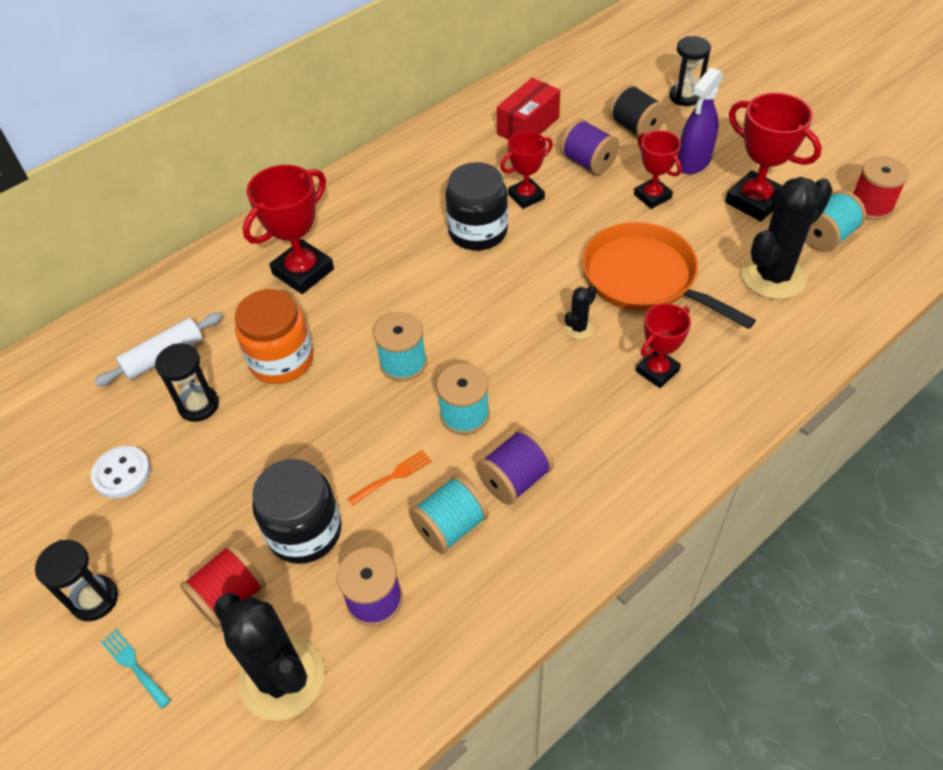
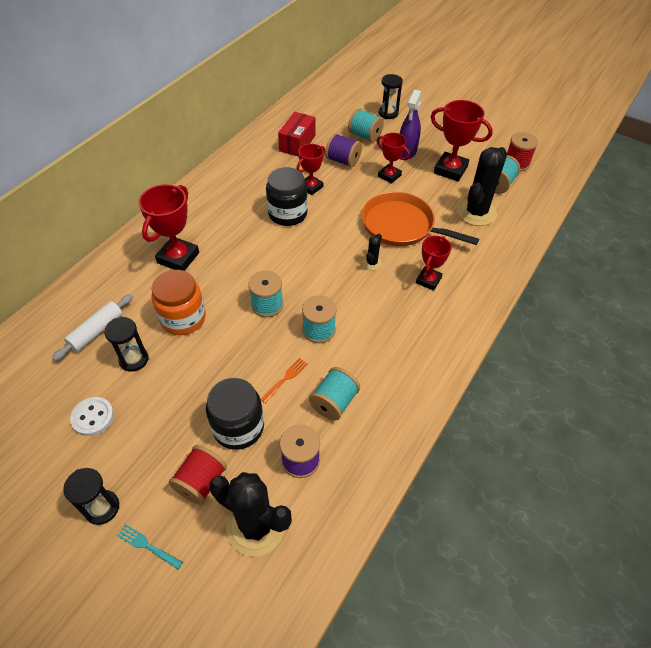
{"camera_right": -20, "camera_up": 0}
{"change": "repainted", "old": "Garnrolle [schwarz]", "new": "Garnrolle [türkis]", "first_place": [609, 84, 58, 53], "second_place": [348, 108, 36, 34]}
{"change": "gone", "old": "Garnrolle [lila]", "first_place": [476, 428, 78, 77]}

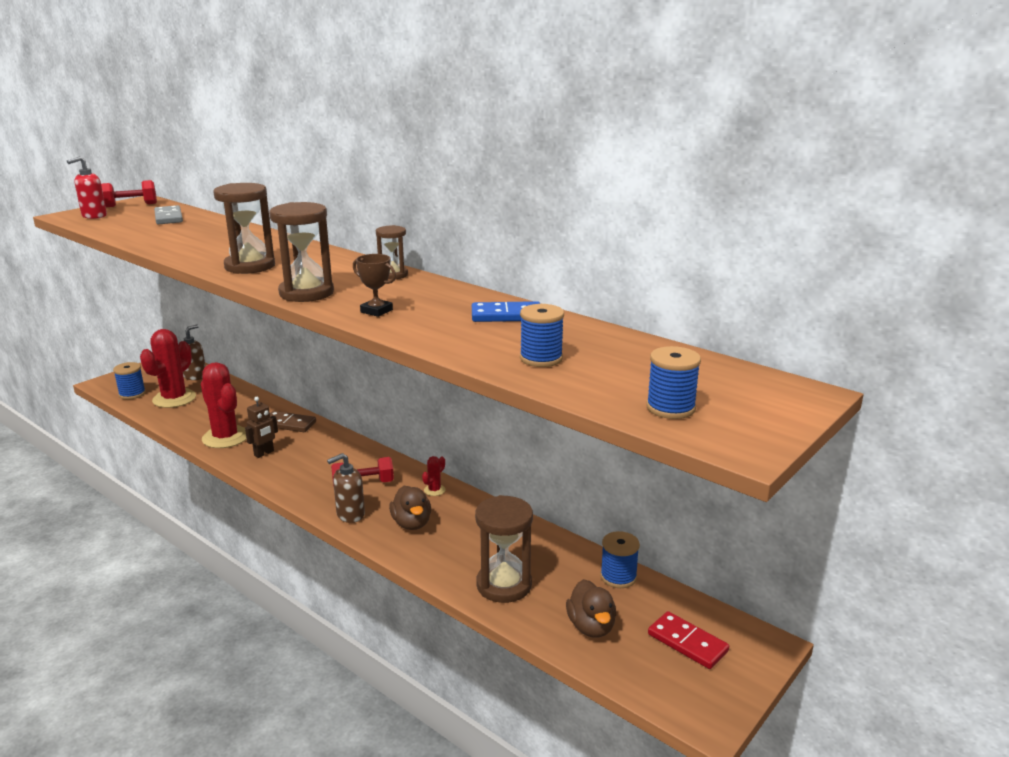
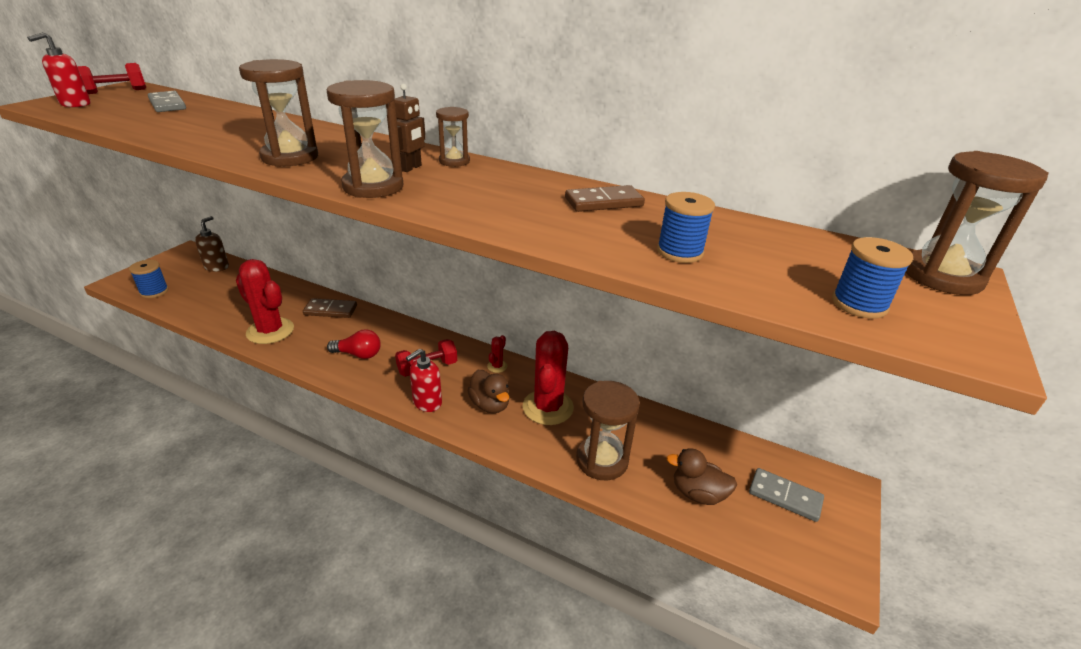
{"camera_right": -15, "camera_up": 10}
{"change": "new", "new": "Glühbirne [rot]", "second_place": [327, 330, 54, 29]}
{"change": "shifted", "old": "Roboter [braun]", "first_place": [245, 397, 33, 61], "second_place": [395, 84, 31, 88]}
{"change": "repainted", "old": "Seifenspender [braun]", "new": "Seifenspender [rot]", "first_place": [327, 453, 38, 70], "second_place": [406, 348, 36, 64]}
{"change": "shifted", "old": "Kaktus [rot]", "first_place": [140, 329, 56, 79], "second_place": [523, 331, 51, 94]}
{"change": "repainted", "old": "Dominostein [blau]", "new": "Dominostein [braun]", "first_place": [472, 301, 68, 21], "second_place": [565, 185, 80, 27]}
{"change": "rotated", "old": "Ente [braun]", "first_place": [566, 579, 50, 59], "second_place": [666, 448, 71, 57], "degrees": 135}
{"change": "repainted", "old": "Dominostein [rot]", "new": "Dominostein [grau]", "first_place": [648, 611, 81, 58], "second_place": [749, 468, 75, 54]}
{"change": "new", "new": "Sanduhr [braun]", "second_place": [906, 151, 143, 144]}
{"change": "gone", "old": "Pokal [braun]", "first_place": [353, 254, 43, 63]}
{"change": "gone", "old": "Garnrolle [blau]", "first_place": [600, 531, 40, 57]}

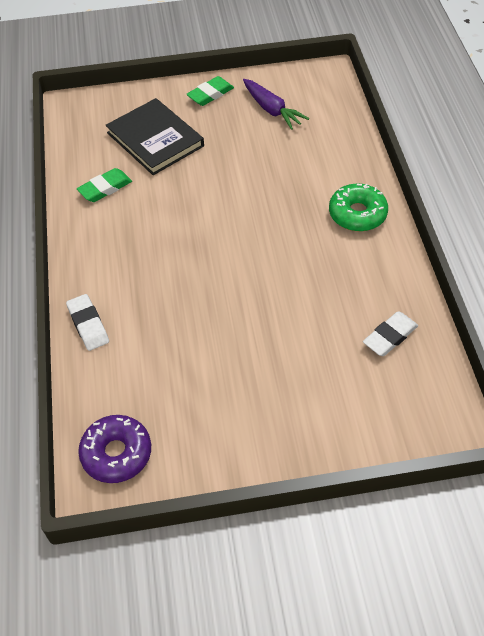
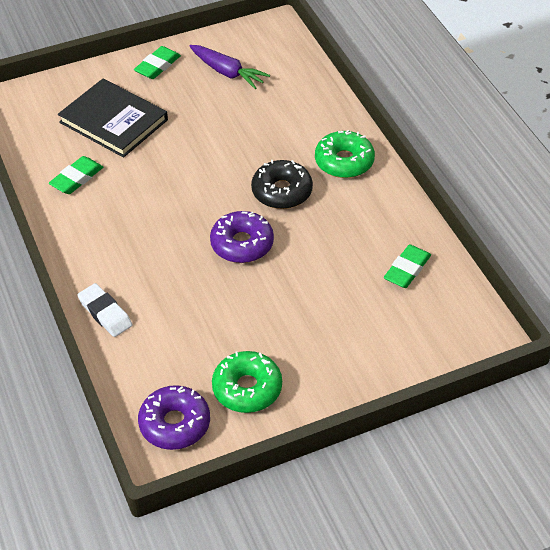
{"camera_right": -15, "camera_up": -5}
{"change": "new", "new": "Donut [lila]", "second_place": [210, 211, 64, 52]}
{"change": "new", "new": "Donut [grün]", "second_place": [212, 351, 70, 62]}
{"change": "new", "new": "Donut [schwarz]", "second_place": [251, 160, 62, 49]}
{"change": "repainted", "old": "Radiergummi [weiß]", "new": "Radiergummi [grün]", "first_place": [363, 311, 55, 45], "second_place": [384, 245, 47, 43]}

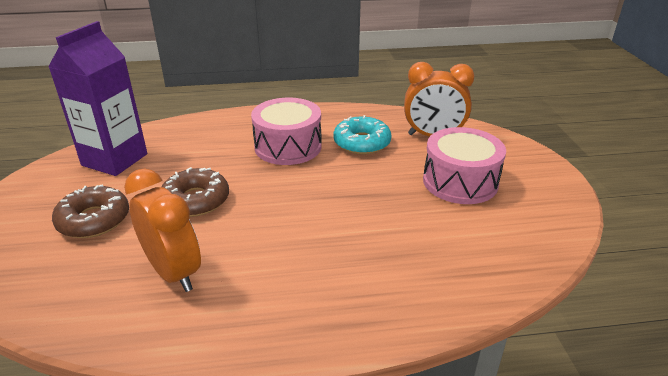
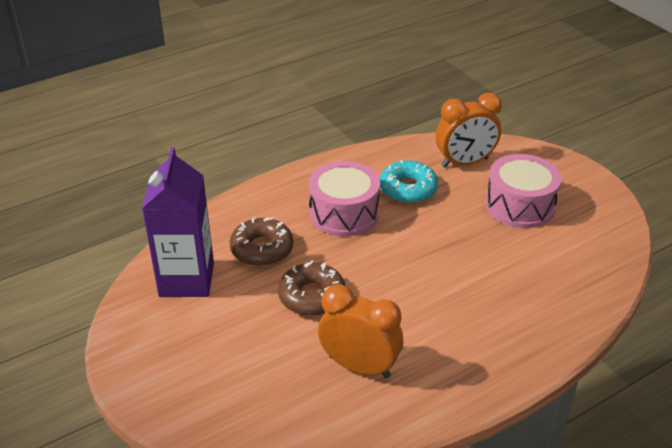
{"camera_right": -25, "camera_up": 5}
{"change": "shifted", "old": "Donut [braun]", "first_place": [52, 184, 77, 54], "second_place": [229, 217, 65, 49]}

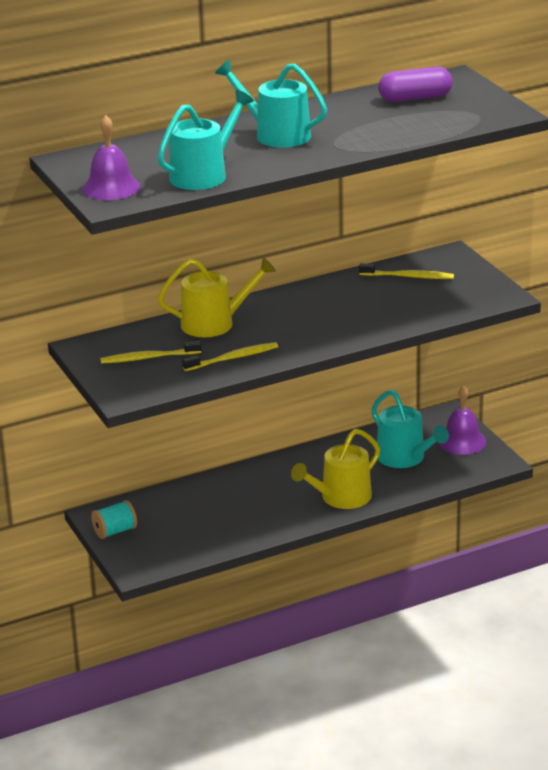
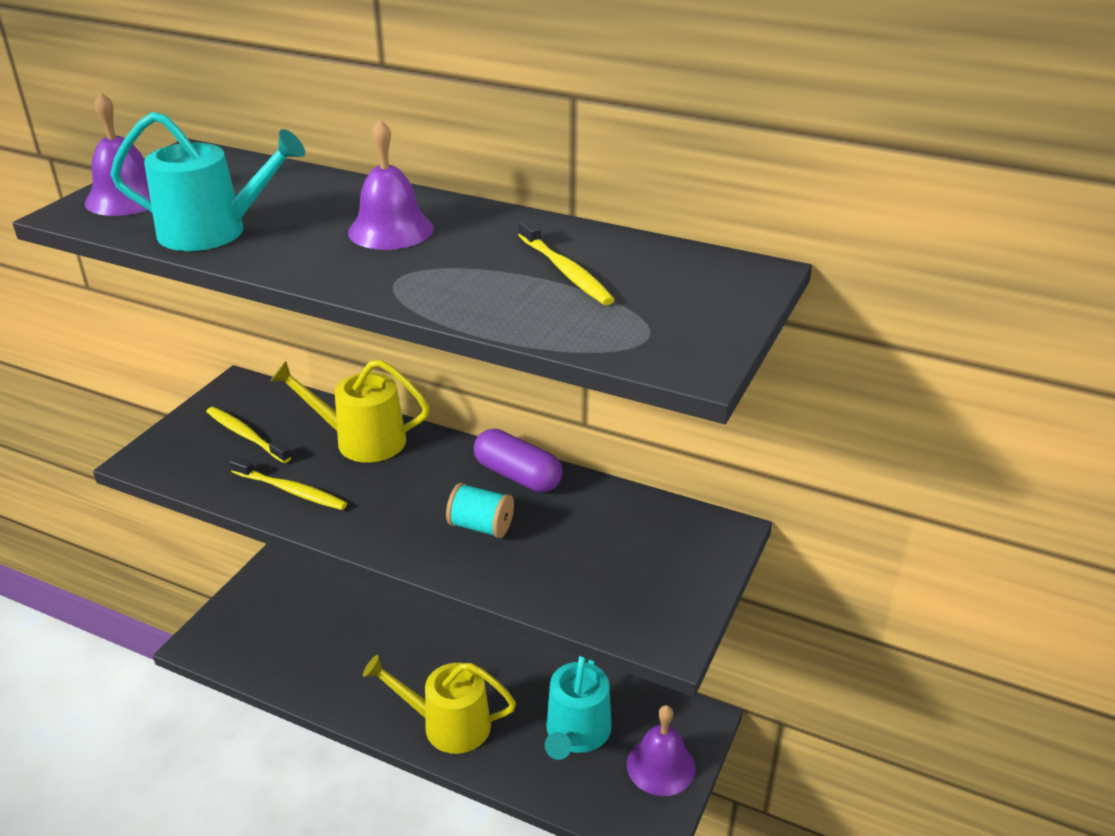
{"camera_right": 50, "camera_up": 5}
{"change": "rotated", "old": "Gießkanne [gelb]", "first_place": [158, 257, 118, 80], "second_place": [270, 359, 159, 104], "degrees": 150}
{"change": "swapped", "old": "Gießkanne [türkis]", "new": "Glocke [lila]", "first_place": [215, 60, 112, 88], "second_place": [348, 119, 86, 131]}
{"change": "shifted", "old": "Garnrolle [türkis]", "first_place": [91, 500, 46, 39], "second_place": [446, 483, 68, 55]}
{"change": "shifted", "old": "Kapsel [lila]", "first_place": [378, 67, 75, 35], "second_place": [474, 429, 88, 63]}
{"change": "shifted", "old": "Zahnbürste [gelb]", "first_place": [359, 263, 95, 16], "second_place": [518, 219, 97, 86]}

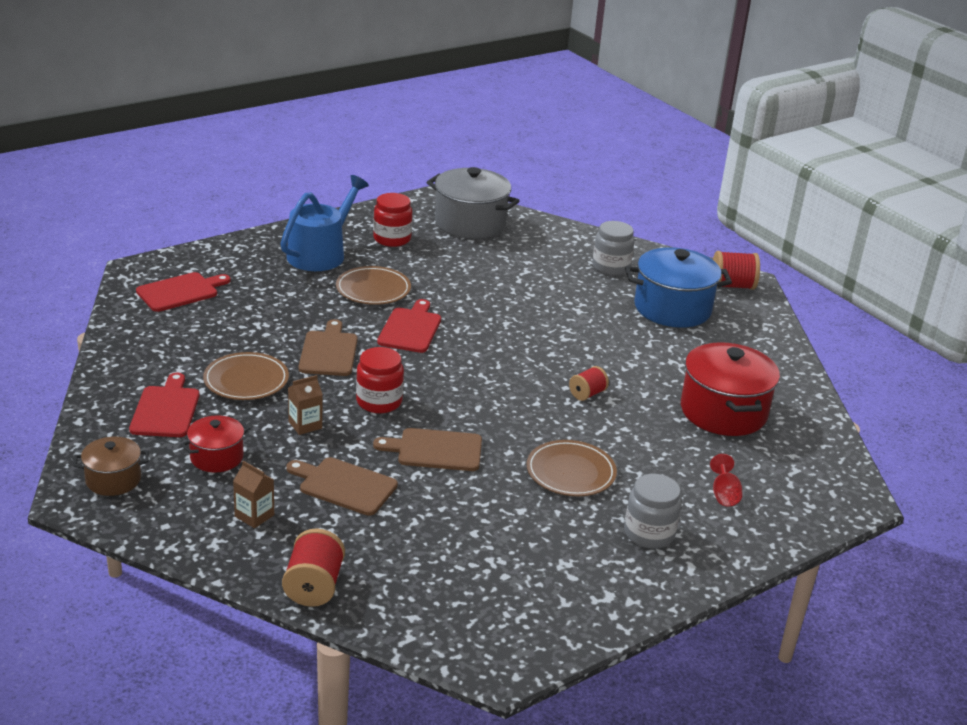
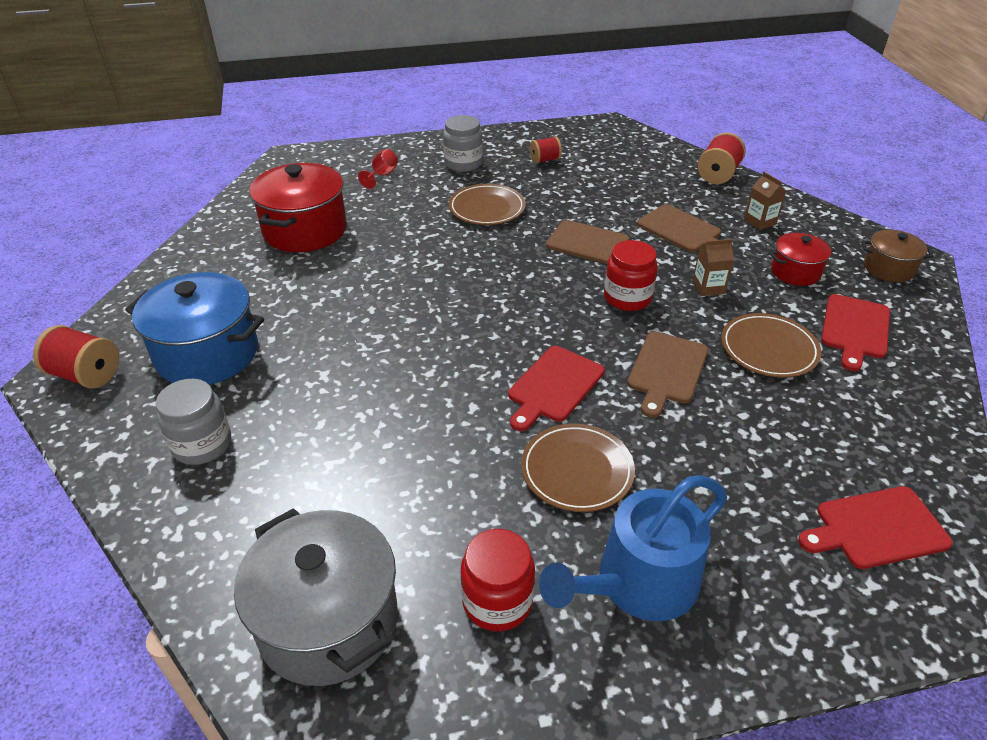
{"camera_right": -155, "camera_up": 10}
{"change": "shifted", "old": "Garnrolle [rot]", "first_place": [569, 366, 40, 35], "second_place": [530, 136, 32, 28]}

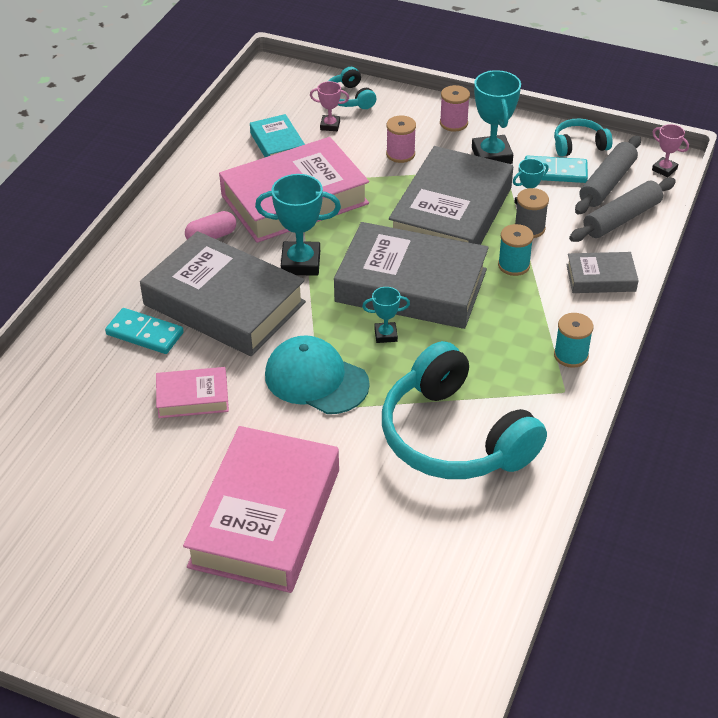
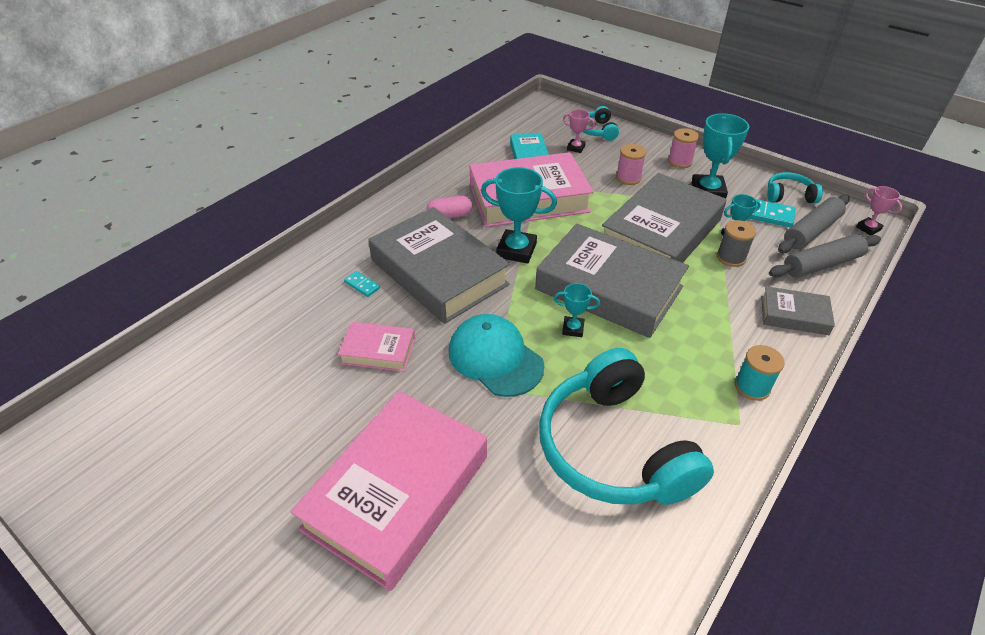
{"camera_right": 15, "camera_up": 0}
{"change": "scaled", "old": "Dominostein [türkis]", "first_place": [105, 308, 79, 46], "second_place": [344, 271, 36, 26], "factor": 0.56}
{"change": "gone", "old": "Garnrolle [türkis]", "first_place": [498, 224, 36, 52]}

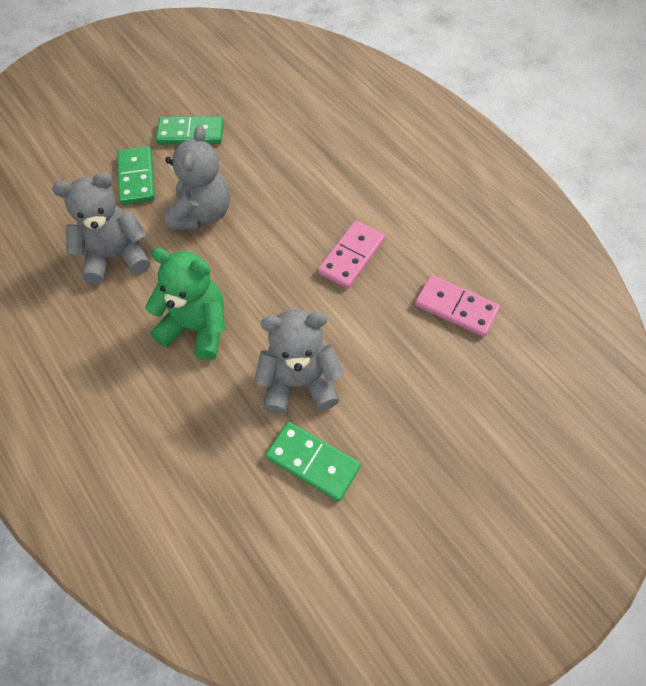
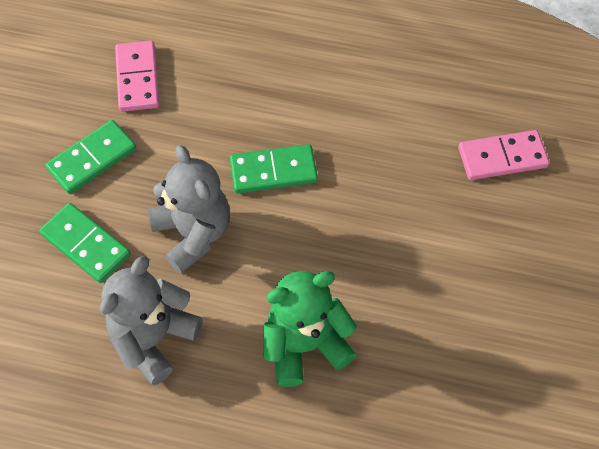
{"camera_right": -40, "camera_up": 0}
{"change": "shifted", "old": "Dominostein [rosa]", "first_place": [318, 220, 67, 68], "second_place": [115, 41, 44, 71]}
{"change": "shifted", "old": "Dominostein [grün]", "first_place": [265, 421, 96, 80], "second_place": [230, 144, 88, 49]}
{"change": "gone", "old": "Teddybär [grau]", "first_place": [254, 309, 90, 105]}

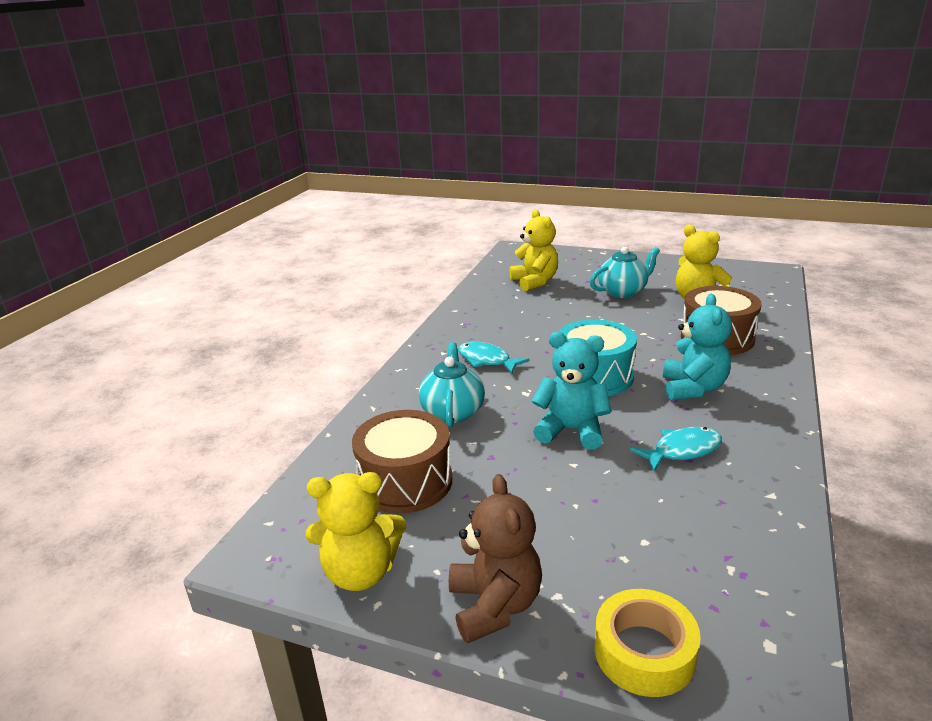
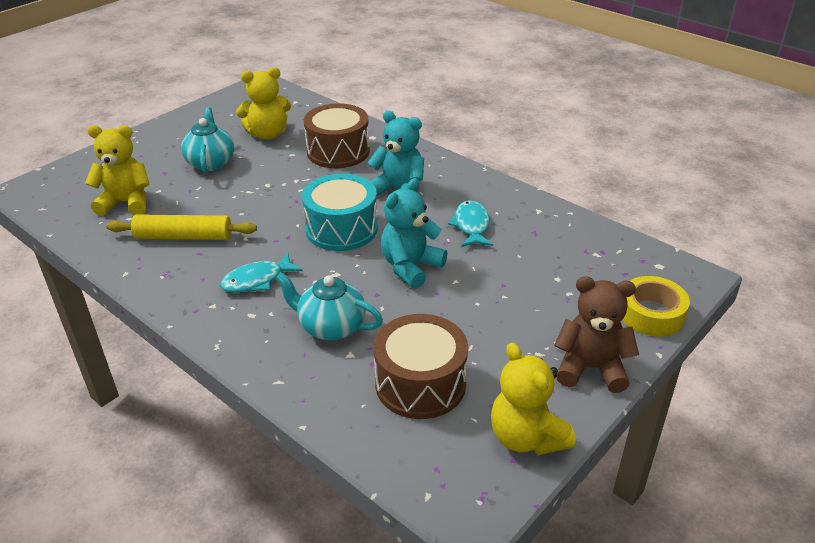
{"camera_right": -70, "camera_up": 10}
{"change": "new", "new": "Nudelholz [gelb]", "second_place": [106, 214, 151, 26]}
{"change": "rotated", "old": "Teddybär [gelb]", "first_place": [306, 472, 100, 119], "second_place": [491, 342, 85, 113], "degrees": 135}

